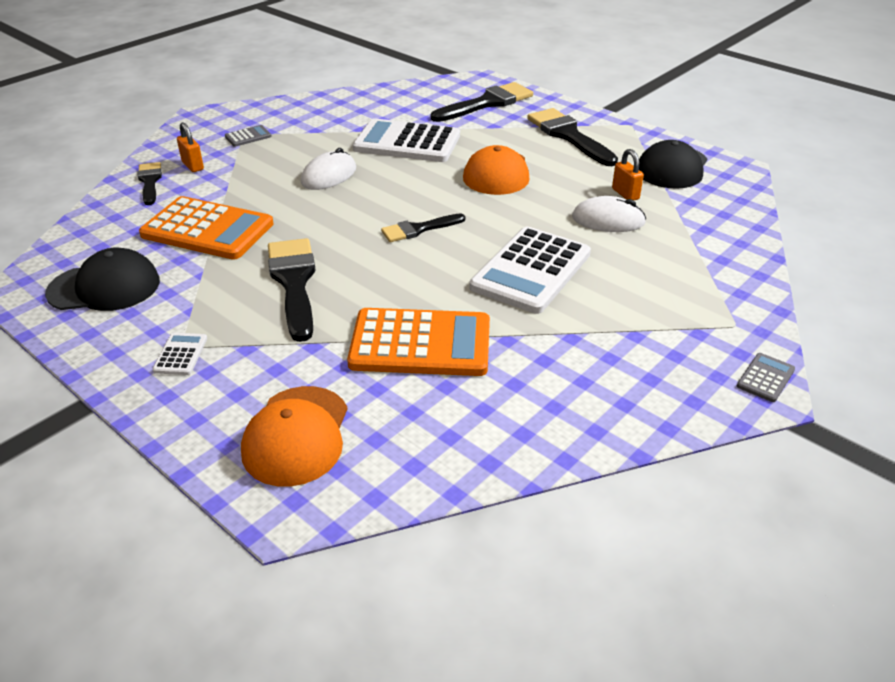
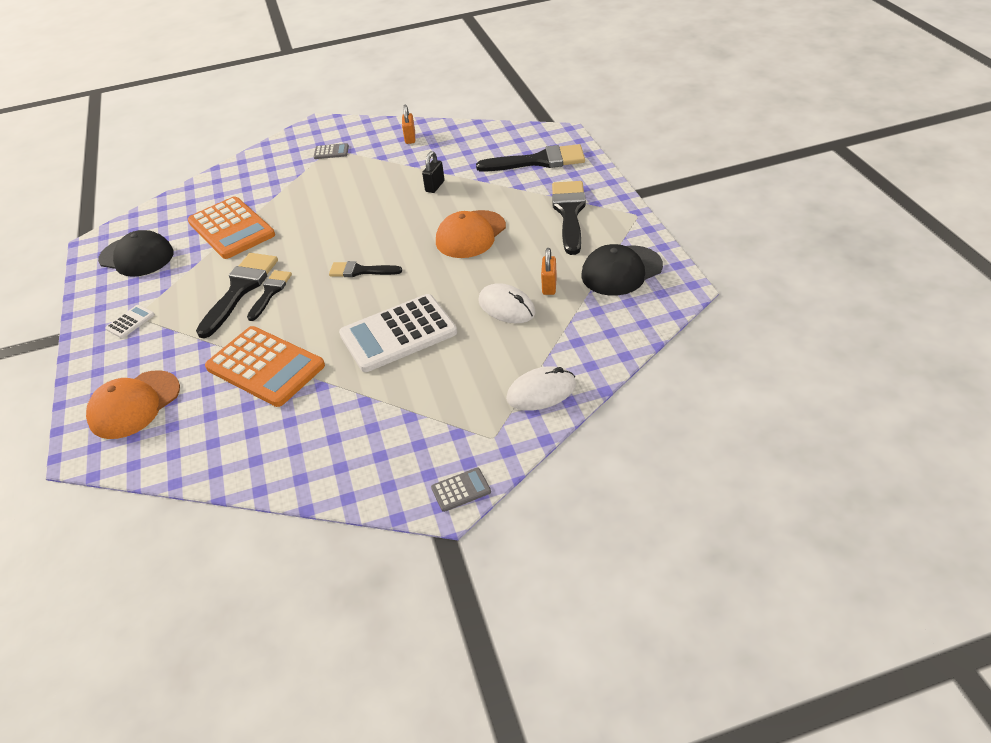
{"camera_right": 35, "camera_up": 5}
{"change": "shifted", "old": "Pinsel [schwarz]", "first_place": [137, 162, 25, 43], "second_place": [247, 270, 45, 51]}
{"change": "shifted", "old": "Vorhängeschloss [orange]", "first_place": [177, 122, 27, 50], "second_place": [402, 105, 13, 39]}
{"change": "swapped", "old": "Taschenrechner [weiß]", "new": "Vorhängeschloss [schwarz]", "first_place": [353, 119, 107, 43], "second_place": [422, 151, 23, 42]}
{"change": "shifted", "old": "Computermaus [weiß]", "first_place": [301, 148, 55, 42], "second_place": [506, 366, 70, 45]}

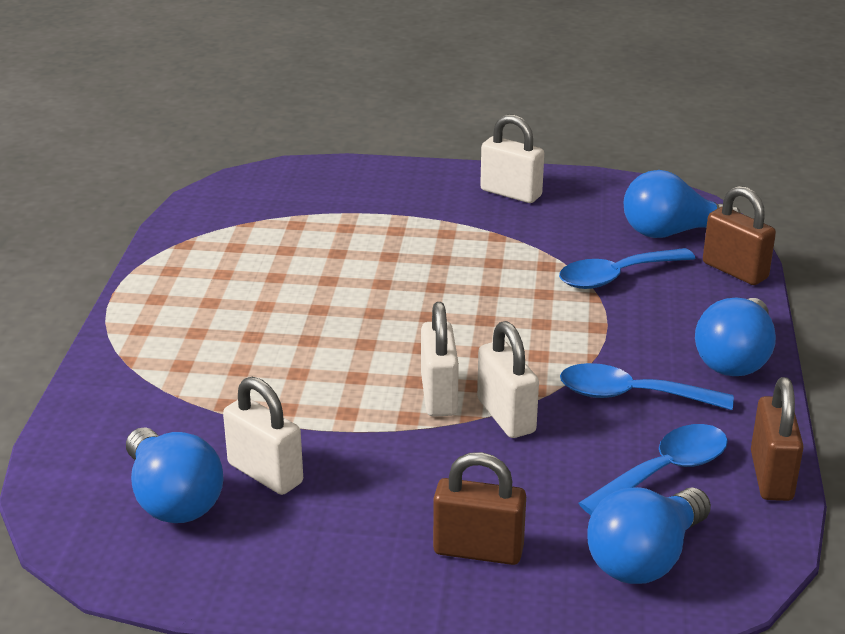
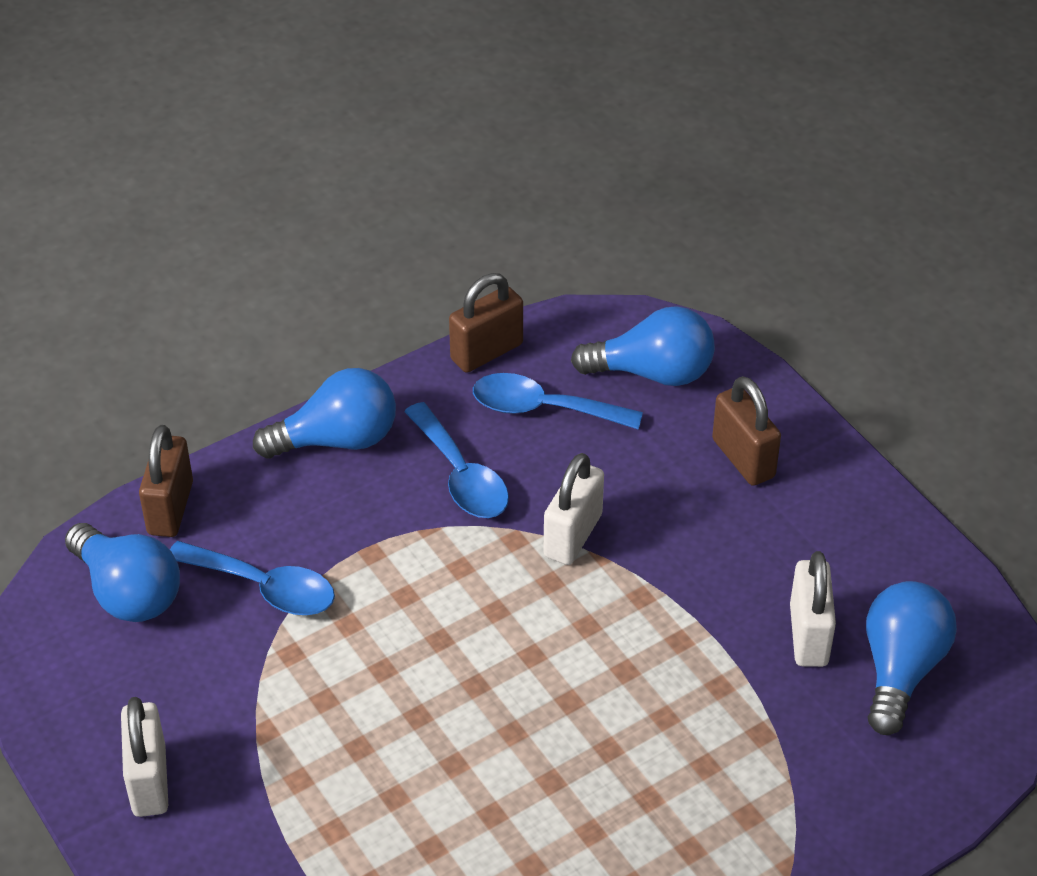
{"camera_right": -130, "camera_up": 15}
{"change": "gone", "old": "Vorhängeschloss [weiß]", "first_place": [421, 302, 38, 115]}

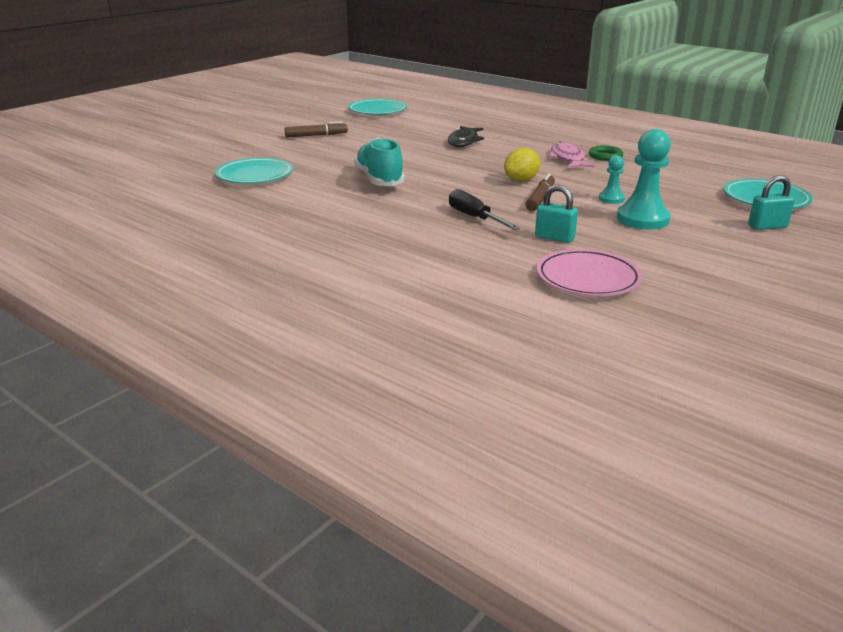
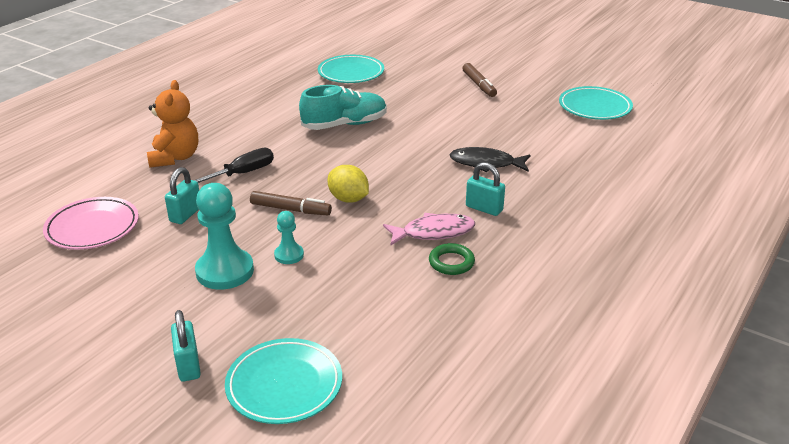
{"camera_right": 85, "camera_up": 5}
{"change": "new", "new": "Teddybär [orange]", "second_place": [147, 80, 51, 88]}
{"change": "new", "new": "Vorhängeschloss [türkis]", "second_place": [466, 162, 39, 54]}

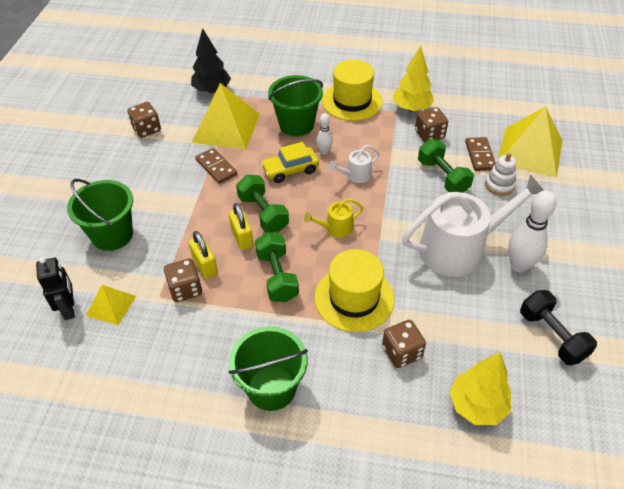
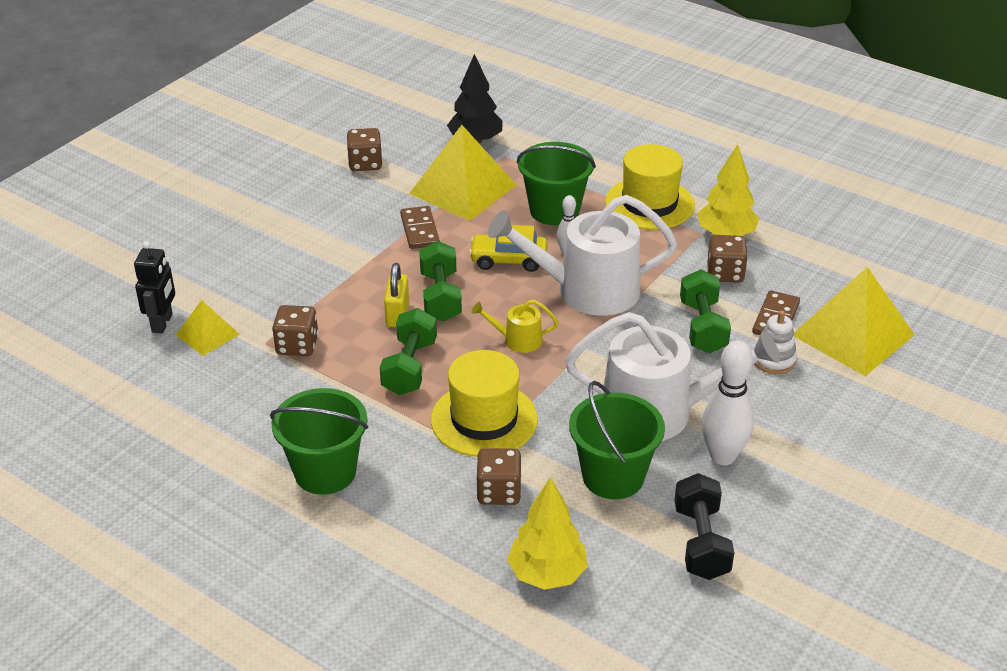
{"camera_right": 25, "camera_up": -10}
{"change": "scaled", "old": "Gießkanne [weiß]", "first_place": [328, 145, 52, 38], "second_place": [488, 195, 189, 121], "factor": 2.25}
{"change": "shifted", "old": "Eimer [grün]", "first_place": [67, 179, 66, 72], "second_place": [569, 381, 96, 118]}
{"change": "gone", "old": "Vorhängeschloss [gelb]", "first_place": [189, 231, 29, 48]}

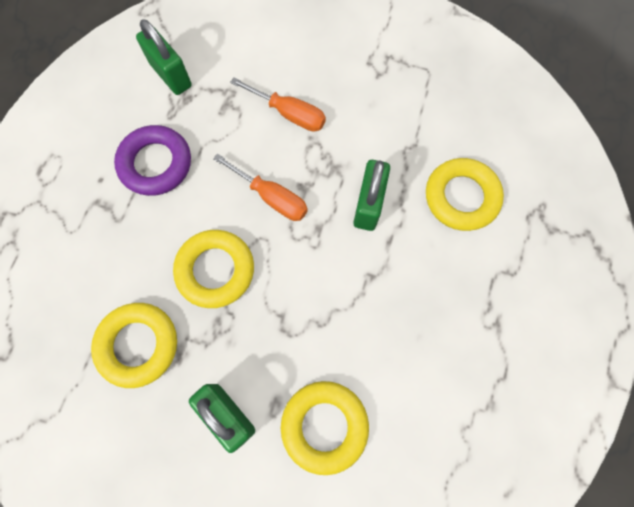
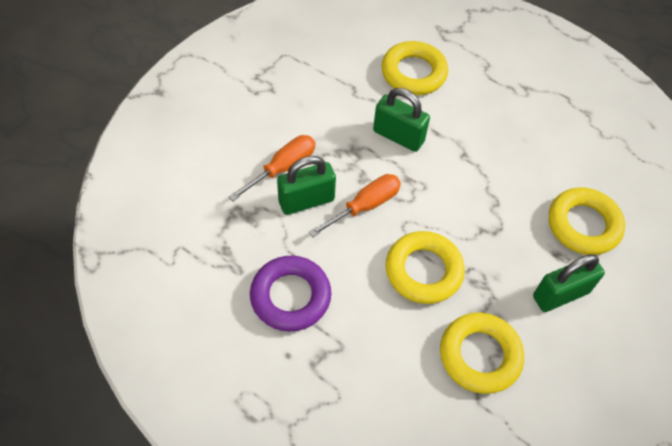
{"camera_right": -75, "camera_up": -15}
{"change": "shifted", "old": "Vorhängeschloss [grün]", "first_place": [136, 19, 56, 76], "second_place": [277, 156, 59, 59]}

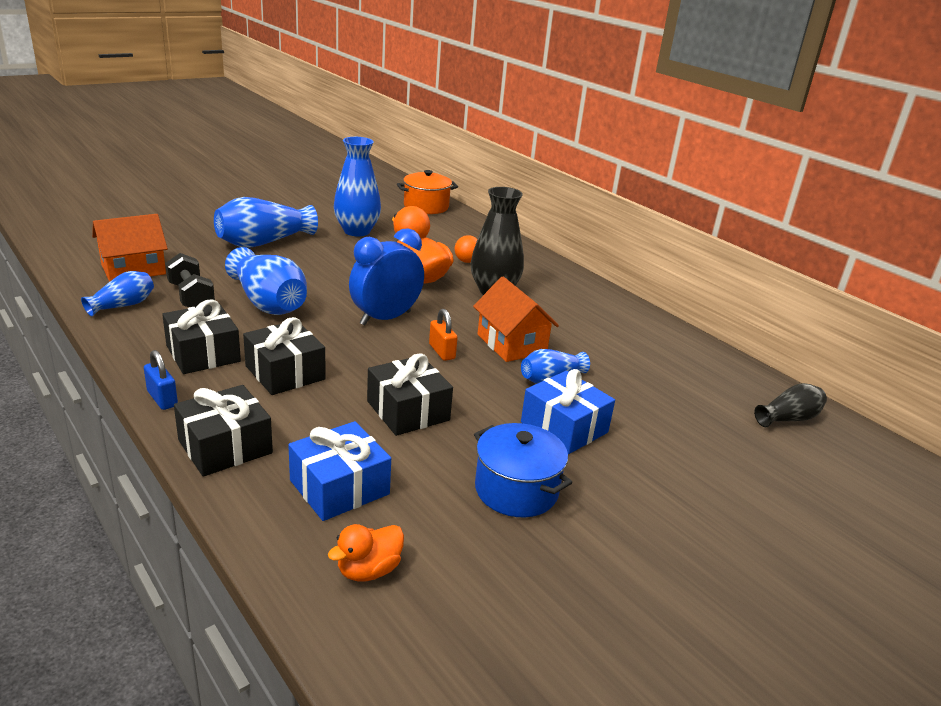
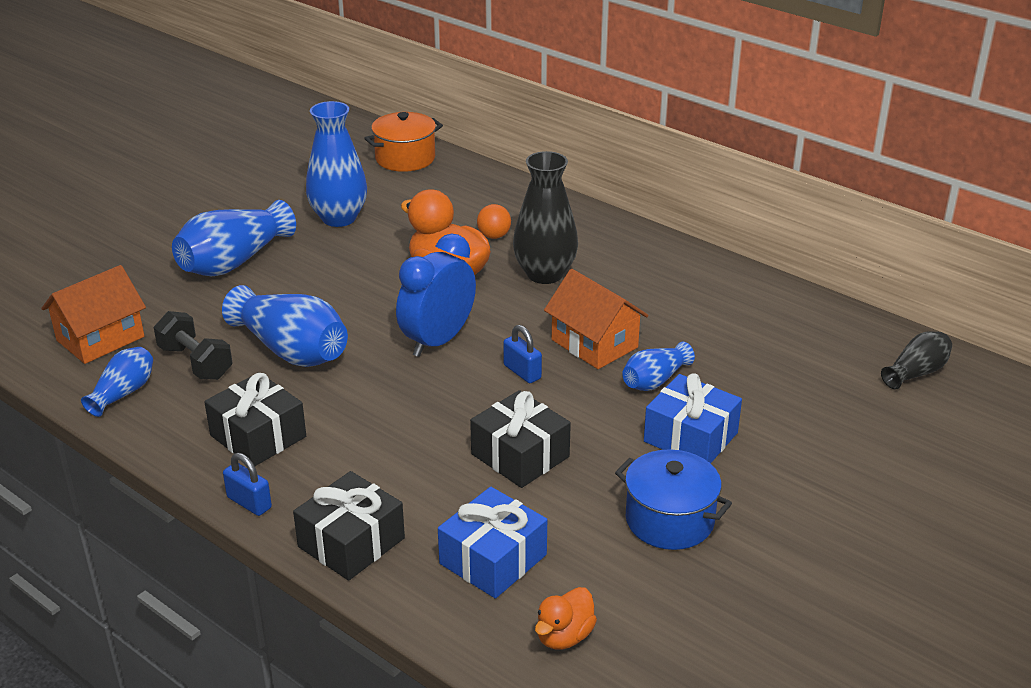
{"camera_right": -10, "camera_up": 5}
{"change": "repainted", "old": "Vorhängeschloss [orange]", "new": "Vorhängeschloss [blau]", "first_place": [429, 309, 29, 52], "second_place": [503, 325, 39, 58]}
{"change": "gone", "old": "Geschenk [schwarz]", "first_place": [243, 317, 83, 78]}

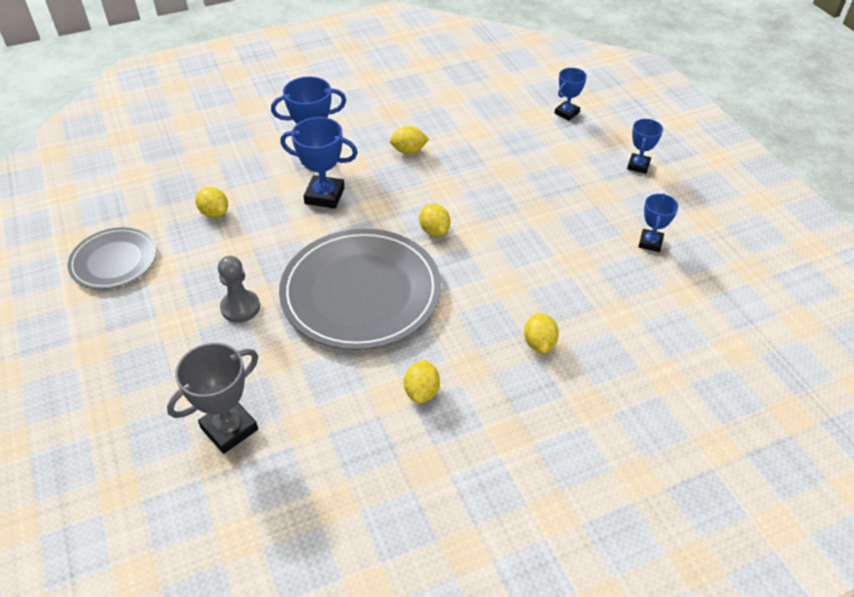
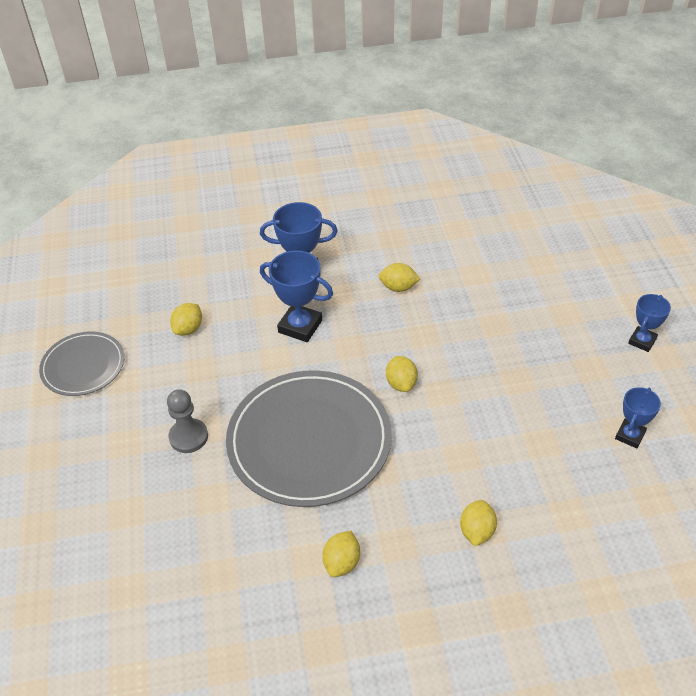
{"camera_right": 15, "camera_up": 0}
{"change": "rotated", "old": "Zitrone [gelb]", "first_place": [195, 187, 33, 31], "second_place": [170, 303, 32, 32], "degrees": 60}
{"change": "gone", "old": "Pokal [grau]", "first_place": [167, 343, 91, 111]}
{"change": "gone", "old": "Pokal [blau]", "first_place": [555, 68, 32, 52]}

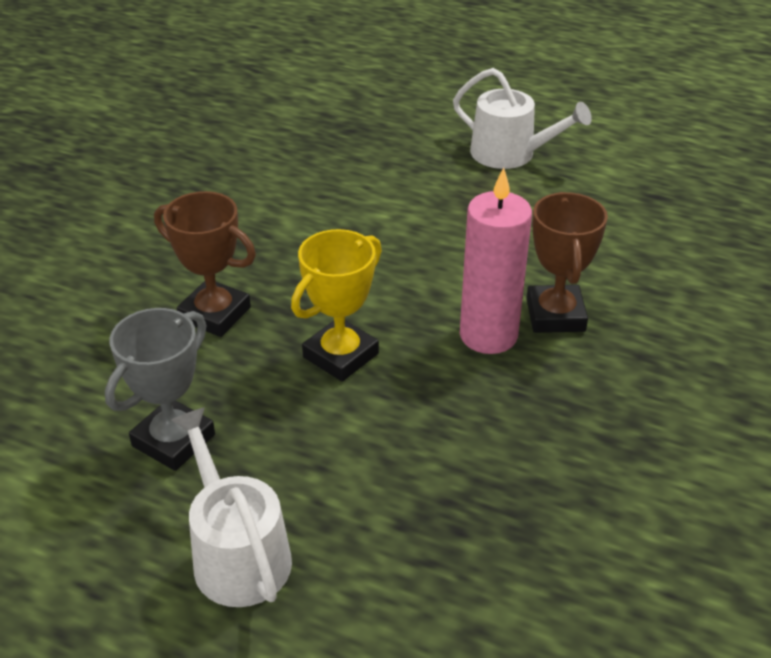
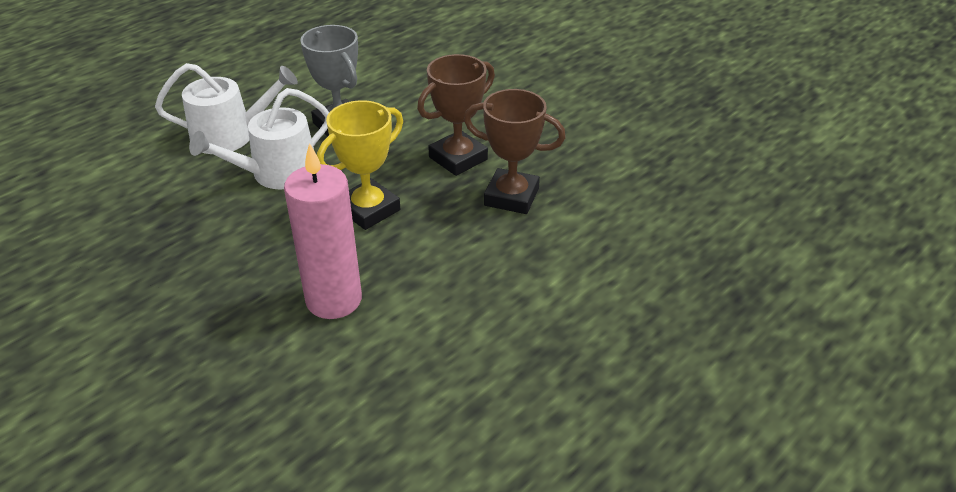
{"camera_right": 110, "camera_up": 0}
{"change": "shifted", "old": "Gießkanne [weiß]", "first_place": [453, 68, 139, 101], "second_place": [189, 88, 140, 102]}
{"change": "rotated", "old": "Pokal [gelb]", "first_place": [291, 229, 91, 153], "second_place": [317, 100, 86, 130], "degrees": 75}
{"change": "shifted", "old": "Pokal [braun]", "first_place": [526, 192, 82, 141], "second_place": [464, 89, 102, 125]}

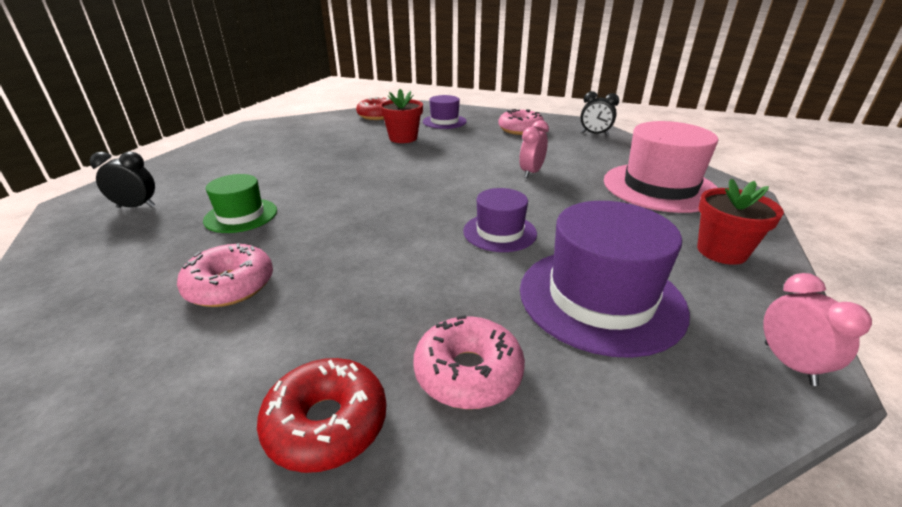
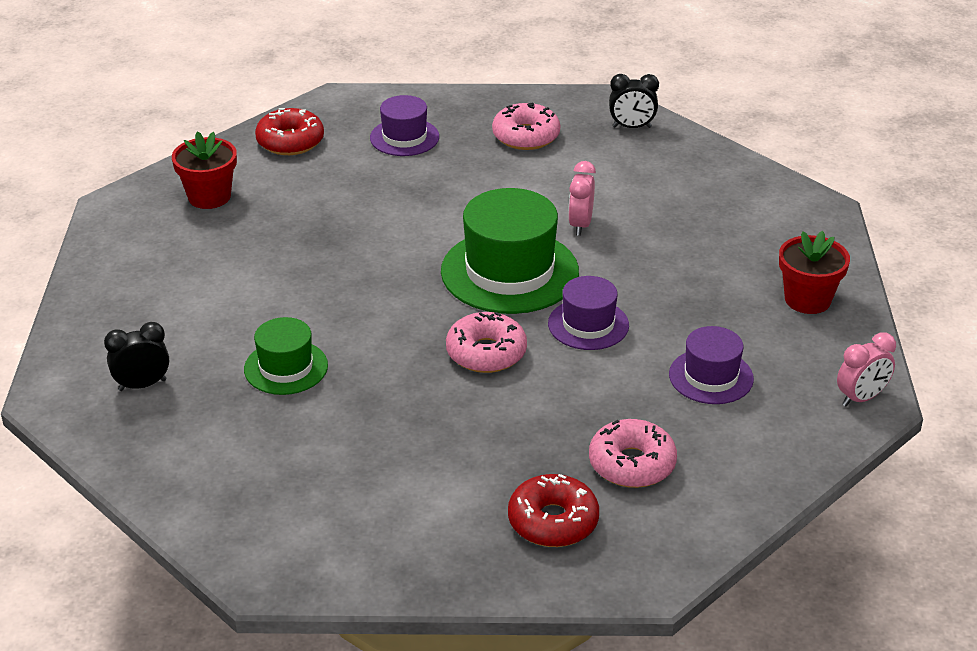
{"camera_right": -20, "camera_up": 5}
{"change": "shifted", "old": "Blumentopf [rot]", "first_place": [379, 89, 44, 54], "second_place": [172, 131, 65, 78]}
{"change": "new", "new": "Hut [grün]", "second_place": [441, 188, 138, 126]}
{"change": "shifted", "old": "Donut [rosa]", "first_place": [177, 243, 96, 64], "second_place": [446, 312, 81, 61]}
{"change": "scaled", "old": "Hut [lila]", "first_place": [520, 201, 170, 157], "second_place": [669, 326, 85, 78], "factor": 0.56}
{"change": "rotated", "old": "Wecker [rosa]", "first_place": [763, 273, 109, 113], "second_place": [837, 332, 59, 75], "degrees": 90}
{"change": "gone", "old": "Hut [rosa]", "first_place": [604, 121, 114, 92]}

